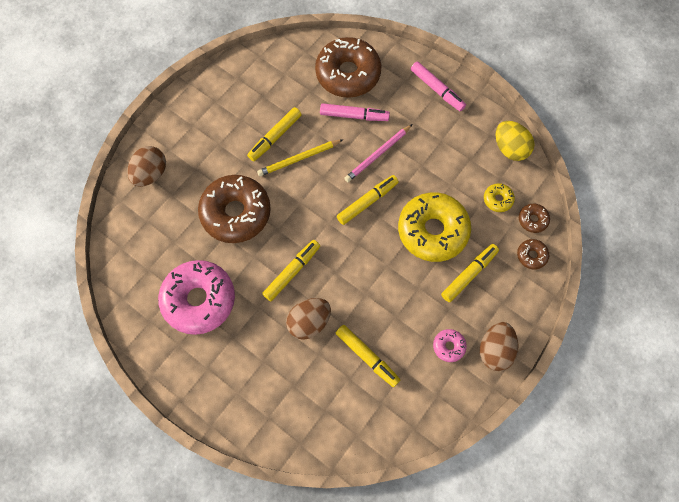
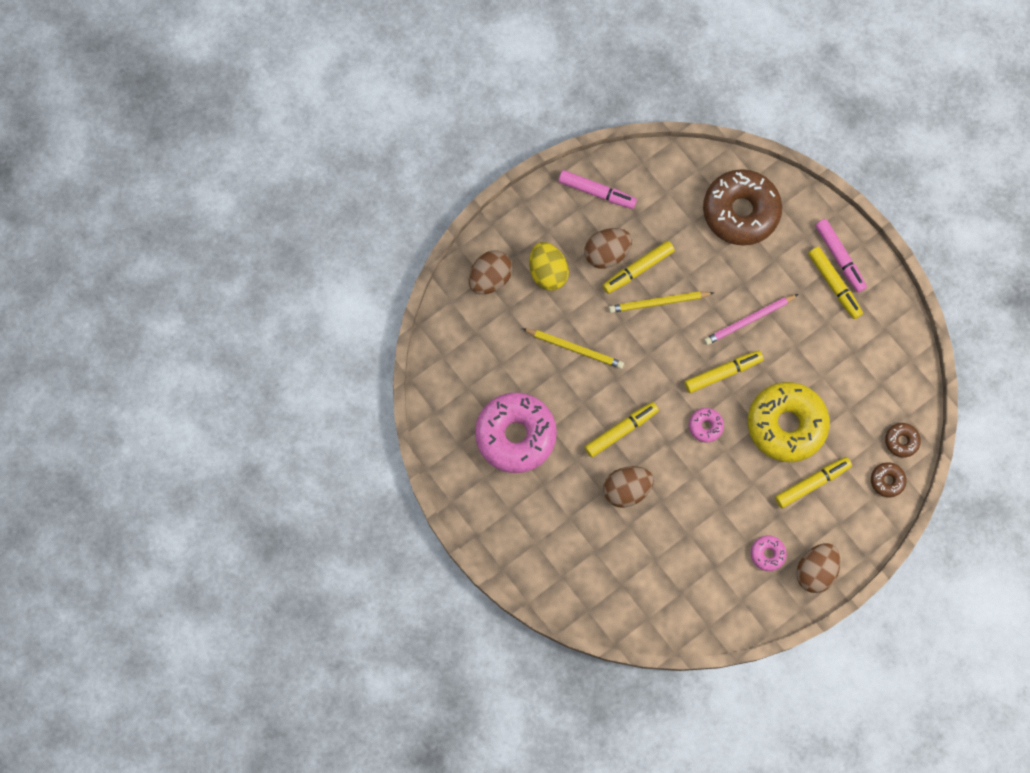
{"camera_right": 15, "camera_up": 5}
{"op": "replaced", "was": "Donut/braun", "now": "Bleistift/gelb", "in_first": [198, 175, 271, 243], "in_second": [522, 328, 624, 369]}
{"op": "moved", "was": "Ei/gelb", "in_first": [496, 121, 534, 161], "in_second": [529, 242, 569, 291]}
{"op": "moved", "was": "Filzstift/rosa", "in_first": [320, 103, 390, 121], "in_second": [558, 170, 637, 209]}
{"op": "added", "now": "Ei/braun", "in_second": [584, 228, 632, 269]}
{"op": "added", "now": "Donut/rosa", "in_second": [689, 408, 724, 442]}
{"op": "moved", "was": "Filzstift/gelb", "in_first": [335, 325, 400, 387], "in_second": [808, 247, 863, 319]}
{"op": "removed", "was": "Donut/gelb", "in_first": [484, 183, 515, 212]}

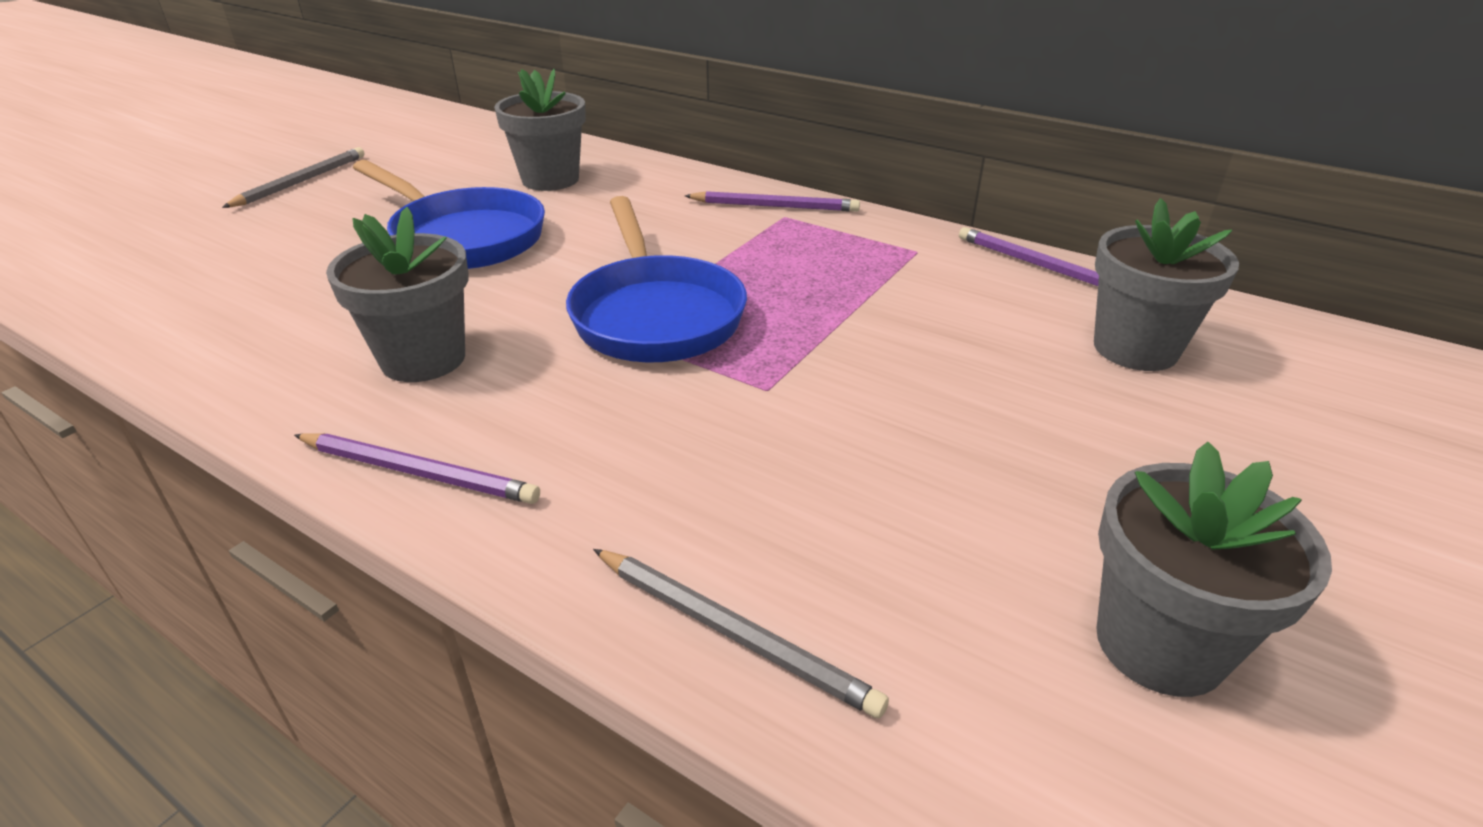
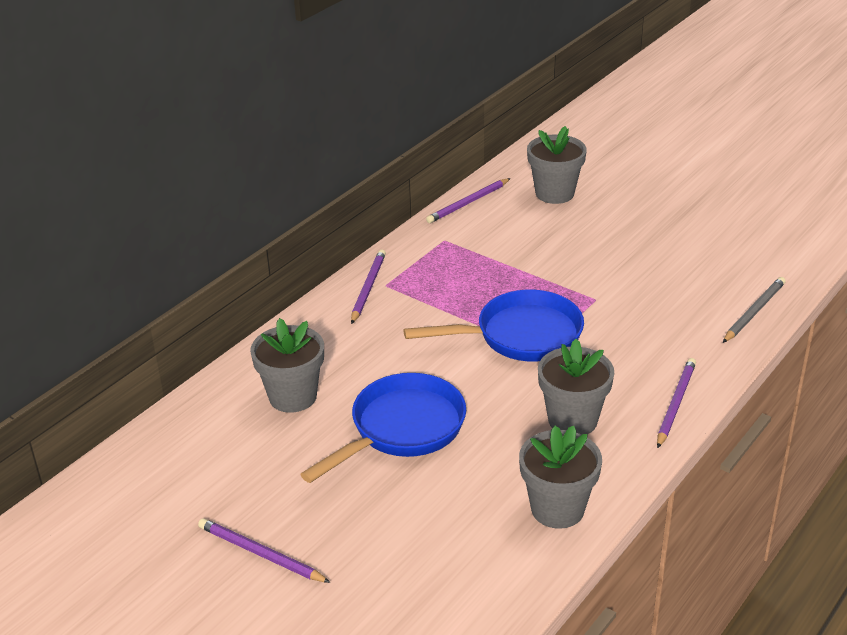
{"camera_right": -85, "camera_up": 0}
{"op": "recoloured", "was": "Bleistift/grau", "now": "Bleistift/lila", "in_first": [222, 147, 365, 208], "in_second": [198, 518, 331, 583]}
{"op": "moved", "was": "Blumentopf/grau", "in_first": [1097, 442, 1332, 697], "in_second": [519, 426, 602, 529]}

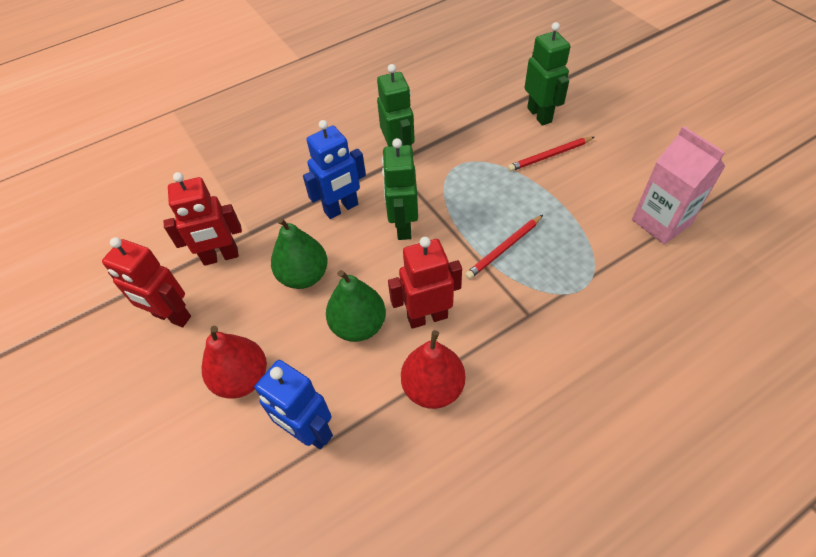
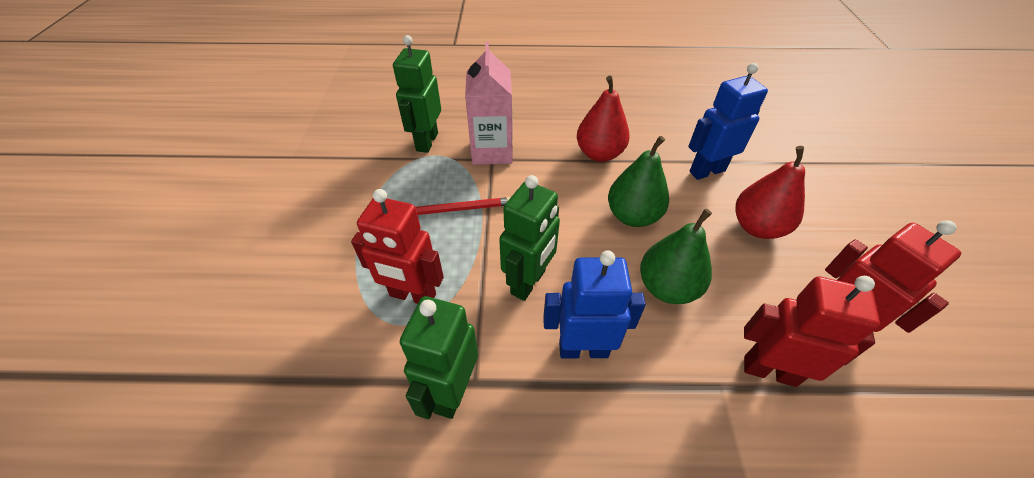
{"camera_right": -150, "camera_up": -5}
{"op": "moved", "was": "Roboter/rot", "in_first": [388, 237, 462, 329], "in_second": [351, 189, 444, 304]}
{"op": "moved", "was": "Roboter/grün", "in_first": [525, 22, 570, 126], "in_second": [393, 35, 441, 153]}
{"op": "moved", "was": "Getränkekarton/rosa", "in_first": [632, 126, 726, 245], "in_second": [465, 42, 513, 165]}
{"op": "turned", "was": "Roboter/blau", "in_first": [254, 360, 333, 449], "in_second": [688, 63, 768, 180], "clockwise": -90}
{"op": "removed", "was": "Bleistift/rot", "in_first": [508, 137, 594, 171]}

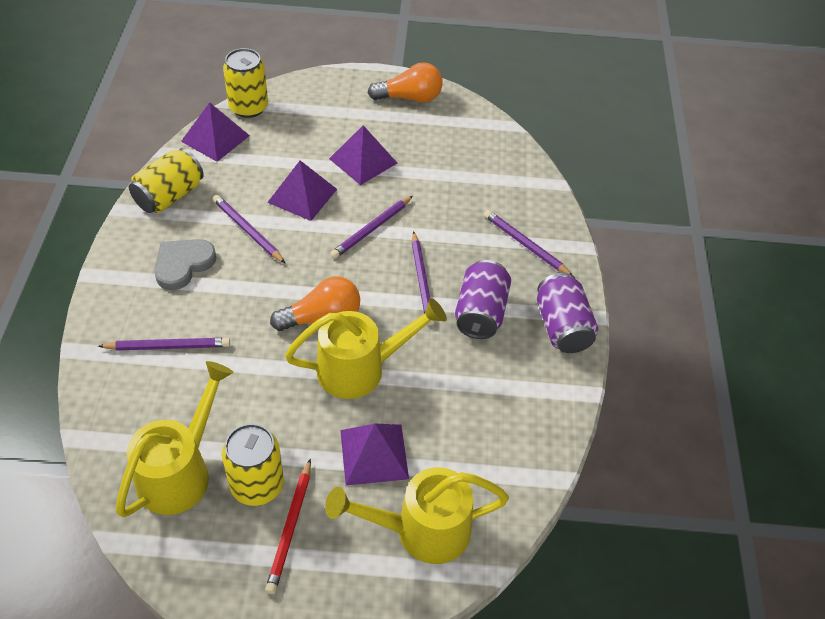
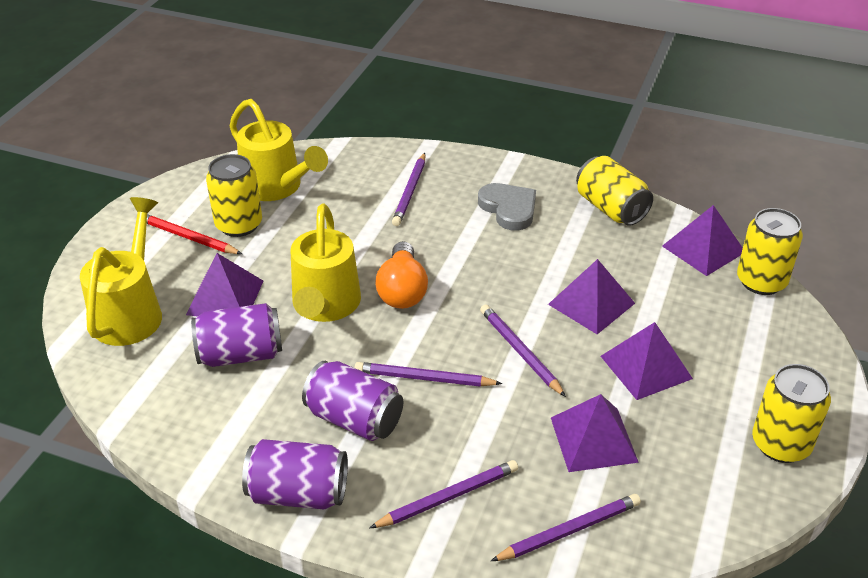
{"camera_right": 110, "camera_up": -10}
{"op": "added", "now": "Dose/lila", "in_second": [191, 303, 282, 367]}
{"op": "moved", "was": "Bleistift/lila", "in_first": [213, 195, 286, 264], "in_second": [491, 494, 641, 561]}
{"op": "added", "now": "Pyramide/lila", "in_second": [551, 394, 639, 472]}
{"op": "replaced", "was": "Glühbirne/orange", "now": "Dose/gelb", "in_first": [368, 62, 443, 103], "in_second": [752, 364, 831, 463]}

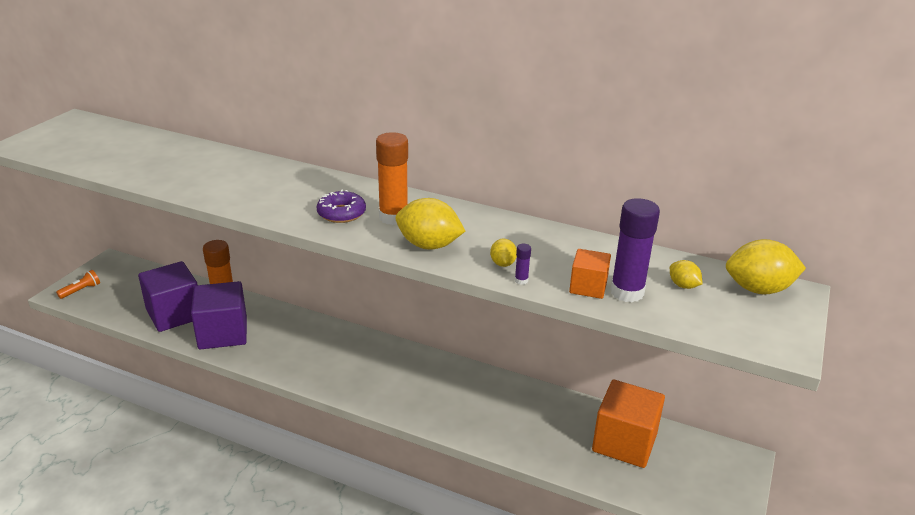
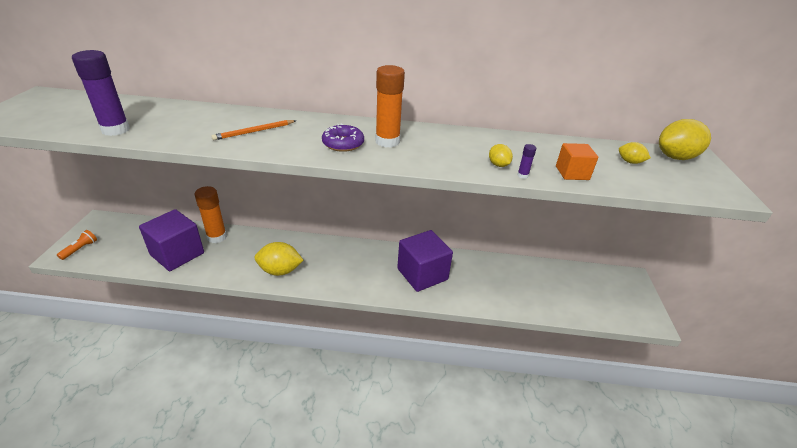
{"camera_right": -20, "camera_up": 5}
{"op": "moved", "was": "Klebestift/lila", "in_first": [610, 198, 660, 302], "in_second": [72, 50, 130, 136]}
{"op": "added", "now": "Bleistift/orange", "in_second": [211, 120, 296, 140]}
{"op": "moved", "was": "Zitrone/gelb", "in_first": [396, 198, 465, 250], "in_second": [255, 242, 303, 276]}
{"op": "moved", "was": "Kubus/lila", "in_first": [191, 281, 247, 349], "in_second": [397, 230, 453, 292]}
{"op": "removed", "was": "Kubus/orange", "in_first": [592, 380, 665, 468]}

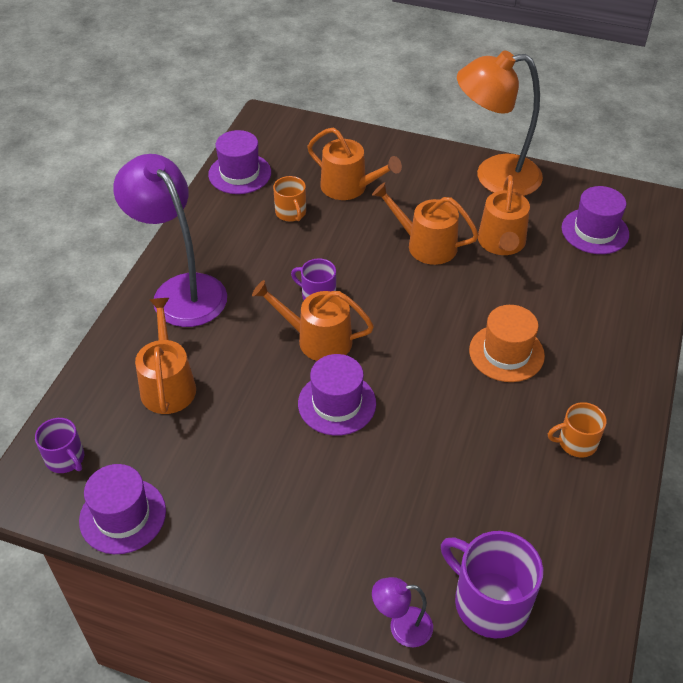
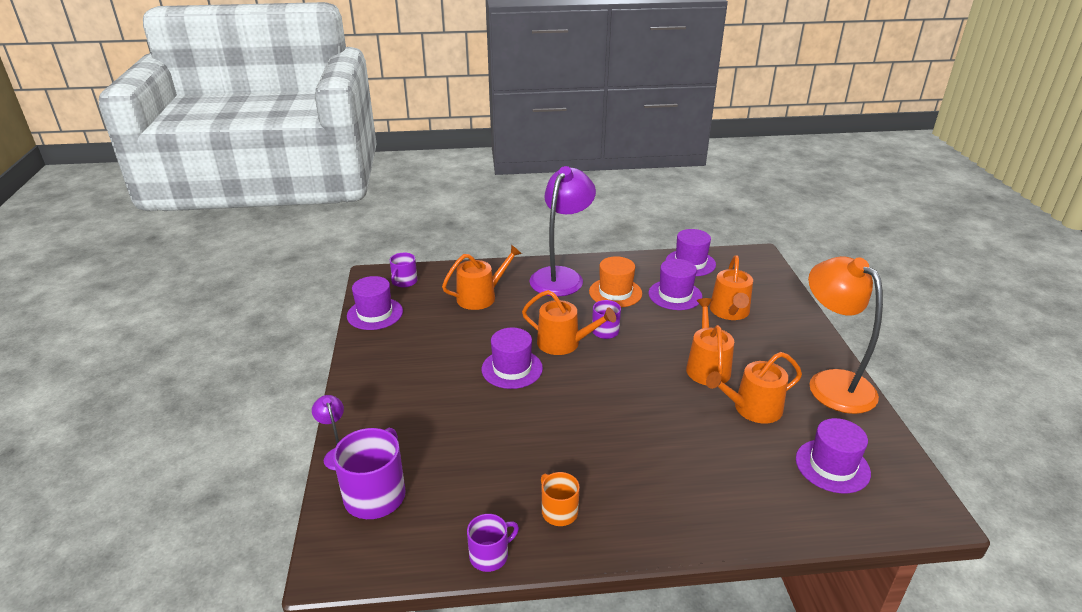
{"camera_right": 65, "camera_up": -15}
{"op": "added", "now": "Tasse/lila", "in_second": [467, 514, 519, 572]}
{"op": "turned", "was": "Gießkanne/orange", "in_first": [252, 280, 374, 361], "in_second": [522, 290, 616, 355], "clockwise": 120}
{"op": "moved", "was": "Hut/orange", "in_first": [469, 305, 545, 382], "in_second": [589, 256, 642, 307]}
{"op": "replaced", "was": "Tasse/orange", "now": "Hut/lila", "in_first": [273, 176, 306, 222], "in_second": [649, 259, 702, 310]}

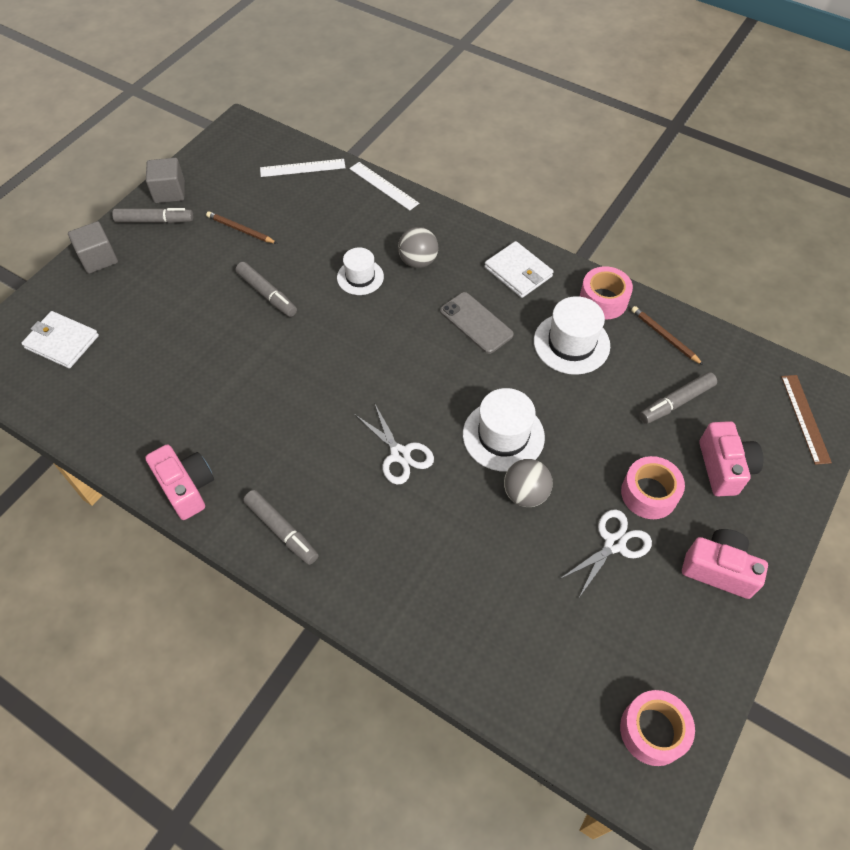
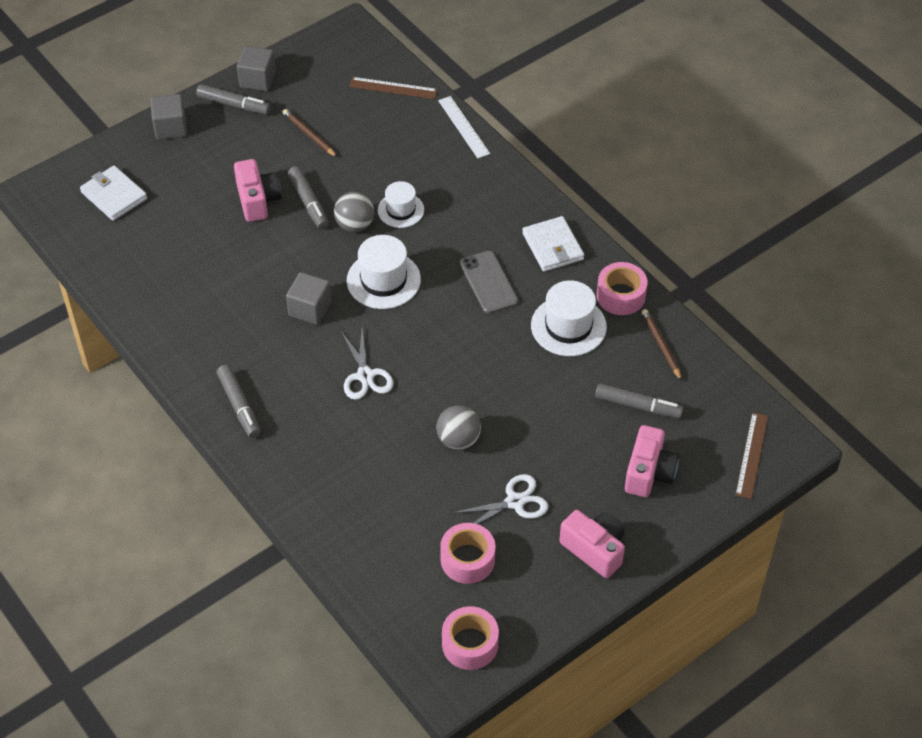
{"camera_right": 20, "camera_up": -5}
{"op": "moved", "was": "Kamera/rosa", "in_first": [145, 444, 214, 520], "in_second": [234, 159, 281, 222]}
{"op": "added", "now": "Kubus/grau", "in_second": [286, 272, 332, 325]}
{"op": "moved", "was": "Ball/grau", "in_first": [398, 227, 438, 268], "in_second": [334, 192, 374, 232]}
{"op": "moved", "was": "Hut/weiß", "in_first": [463, 388, 545, 472], "in_second": [347, 235, 421, 309]}
{"op": "recoloured", "was": "Lineal/weiß", "now": "Lineal/braun", "in_first": [260, 159, 345, 177], "in_second": [349, 77, 438, 99]}
{"op": "moved", "was": "Klebeband/rosa", "in_first": [621, 456, 685, 519], "in_second": [440, 523, 495, 584]}
{"op": "turned", "was": "Filzstift/grau", "in_first": [640, 372, 717, 424], "in_second": [595, 384, 684, 418], "clockwise": -150}

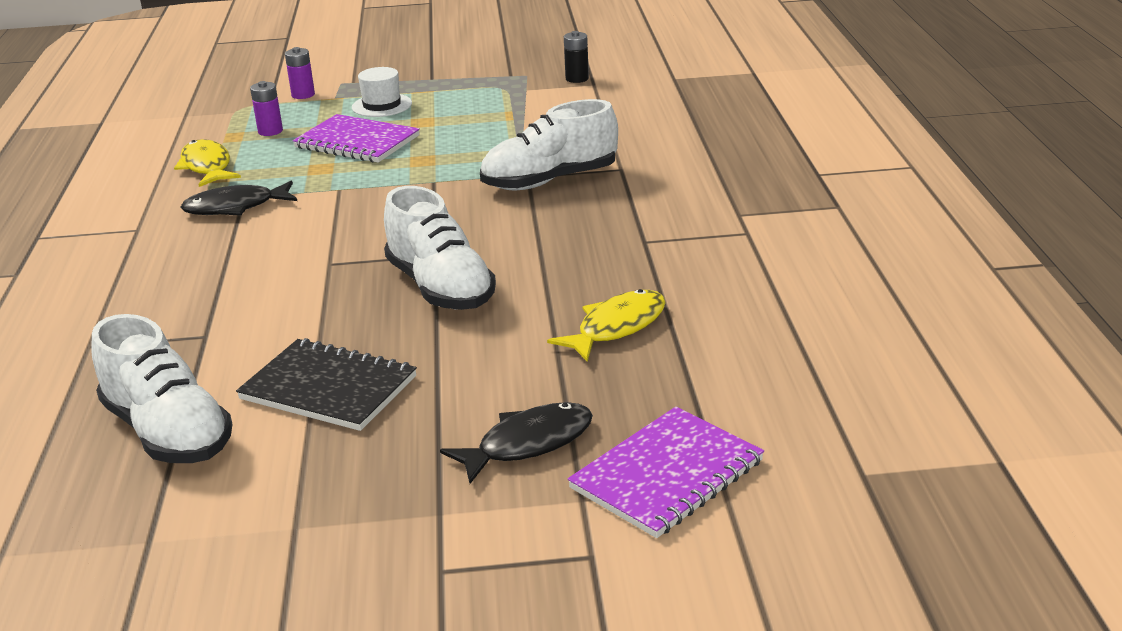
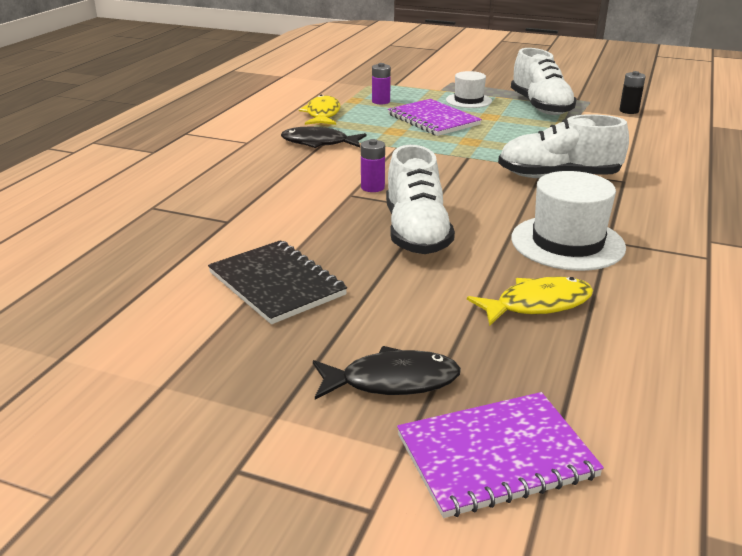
{"camera_right": 25, "camera_up": 0}
{"op": "moved", "was": "Batterie/lila", "in_first": [285, 47, 315, 99], "in_second": [361, 139, 385, 192]}
{"op": "moved", "was": "Schuh/weiß", "in_first": [91, 314, 233, 463], "in_second": [511, 48, 577, 115]}
{"op": "added", "now": "Hut/weiß", "in_second": [511, 171, 626, 271]}

